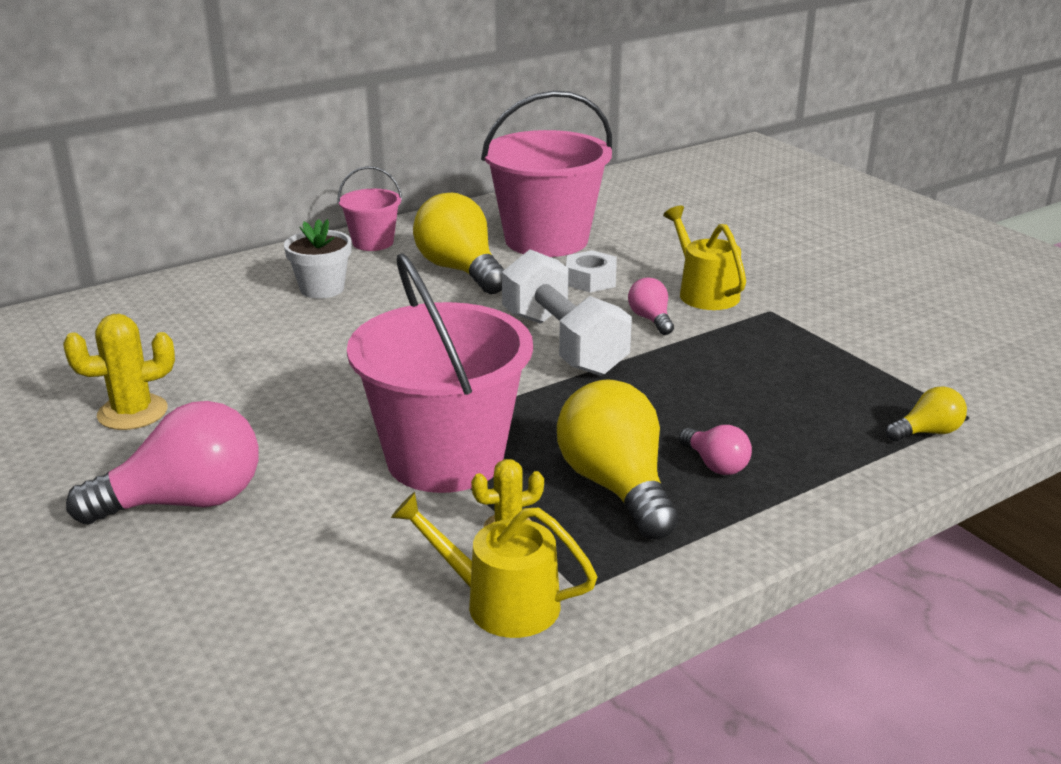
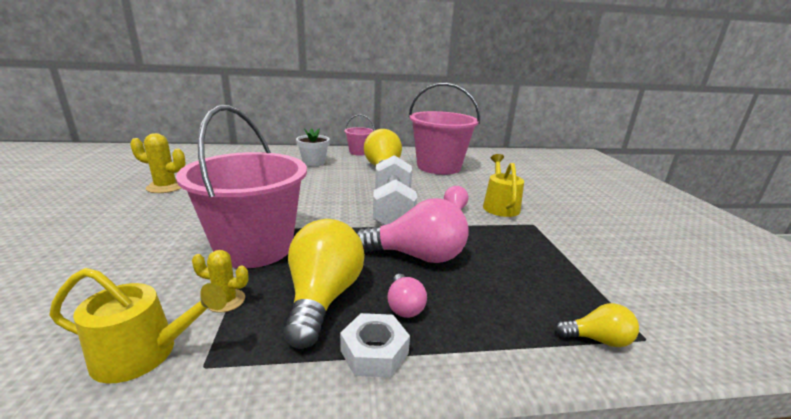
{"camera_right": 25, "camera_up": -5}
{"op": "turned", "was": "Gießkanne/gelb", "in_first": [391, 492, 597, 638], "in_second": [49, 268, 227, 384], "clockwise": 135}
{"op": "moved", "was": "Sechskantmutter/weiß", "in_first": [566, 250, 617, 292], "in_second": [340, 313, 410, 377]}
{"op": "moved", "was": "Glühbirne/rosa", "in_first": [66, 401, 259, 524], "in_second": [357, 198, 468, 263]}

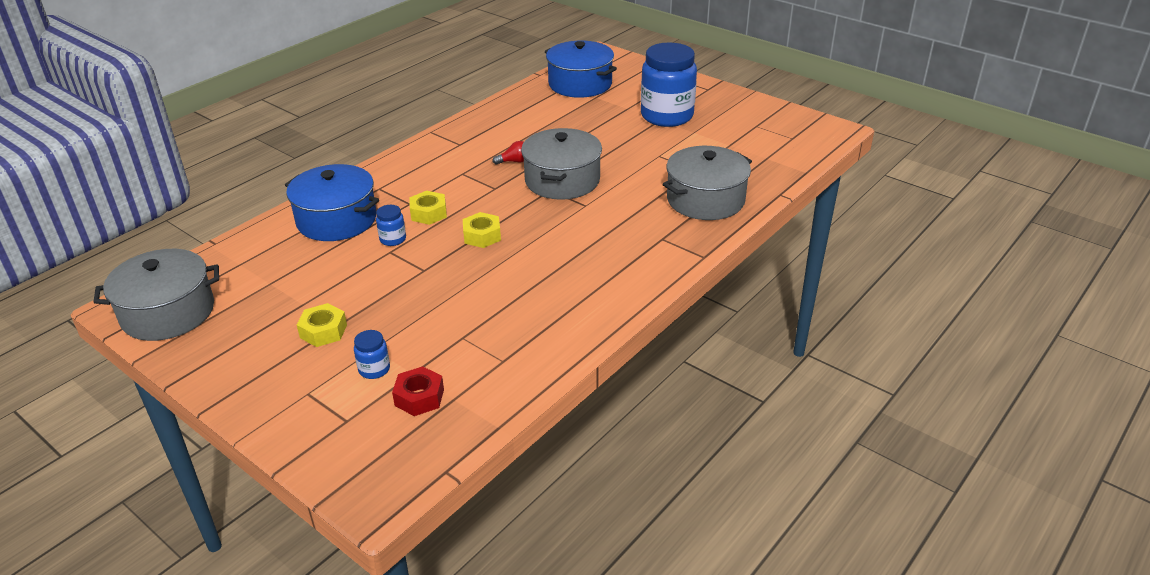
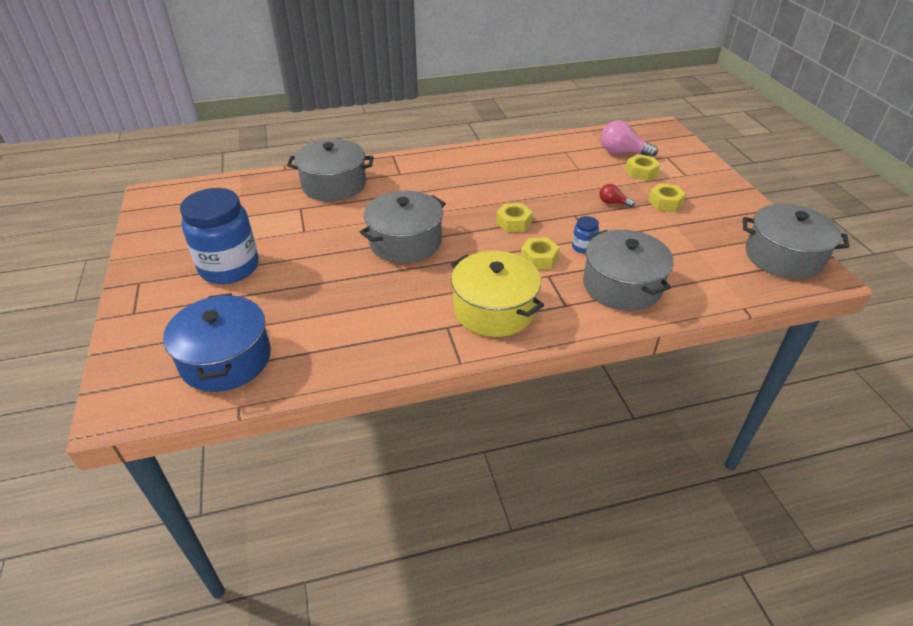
{"camera_right": -145, "camera_up": 5}
{"op": "added", "now": "Kochtopf/gelb", "in_second": [451, 251, 544, 337]}
{"op": "recoloured", "was": "Kochtopf/blau", "now": "Kochtopf/grau", "in_first": [285, 164, 379, 241], "in_second": [583, 230, 674, 311]}
{"op": "moved", "was": "Glühbirne/rot", "in_first": [492, 141, 524, 165], "in_second": [600, 184, 635, 207]}
{"op": "replaced", "was": "Sechskantmutter/rot", "now": "Glühbirne/rosa", "in_first": [392, 366, 444, 416], "in_second": [601, 120, 658, 157]}
{"op": "replaced", "was": "Einmachglas/blau", "now": "Sechskantmutter/gelb", "in_first": [354, 330, 390, 379], "in_second": [625, 154, 660, 181]}

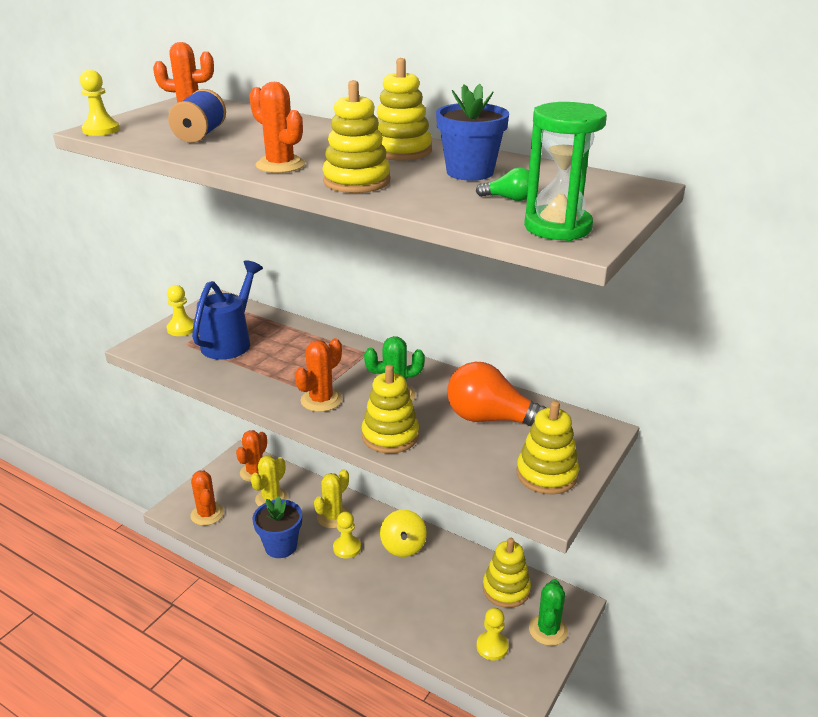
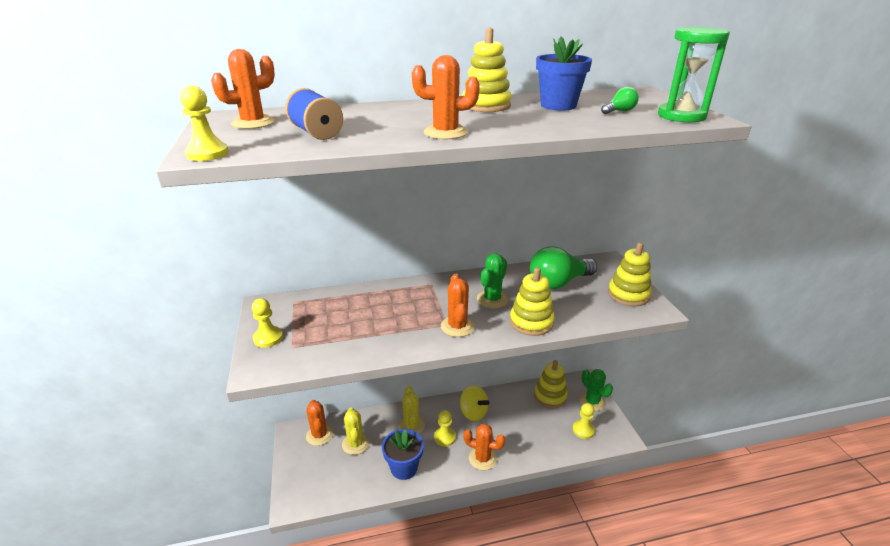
{"camera_right": -45, "camera_up": 0}
{"op": "moved", "was": "Kaktus/orange", "in_first": [190, 471, 224, 526], "in_second": [463, 424, 505, 470]}
{"op": "recoloured", "was": "Glühbirne/orange", "now": "Glühbirne/grün", "in_first": [447, 362, 546, 426], "in_second": [530, 246, 597, 289]}
{"op": "removed", "was": "Gießkanne/blau", "in_first": [192, 260, 263, 360]}
{"op": "removed", "was": "Stapelspielzeug/gelb", "in_first": [322, 80, 390, 193]}

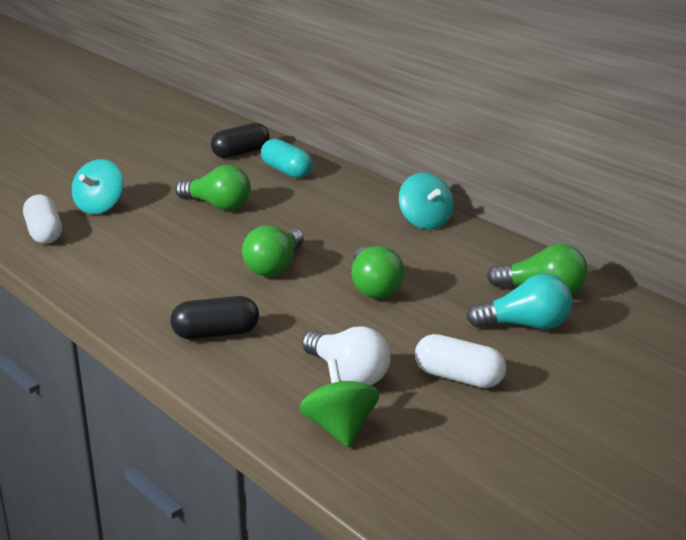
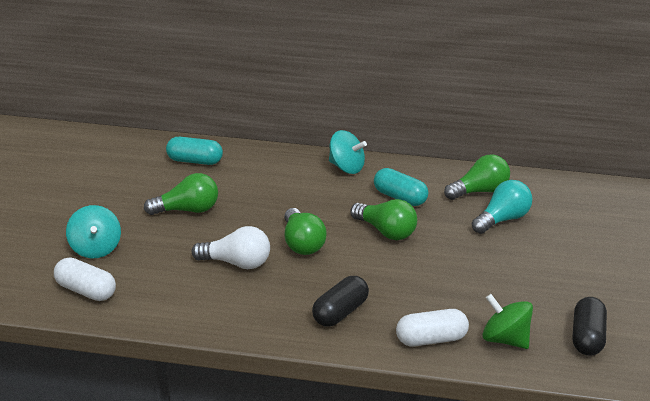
{"camera_right": -40, "camera_up": 5}
{"op": "moved", "was": "Glühbirne/weiß", "in_first": [302, 326, 391, 385], "in_second": [192, 226, 270, 269]}
{"op": "added", "now": "Kapsel/türkis", "in_second": [374, 168, 428, 206]}
{"op": "moved", "was": "Kapsel/weiß", "in_first": [415, 334, 506, 388], "in_second": [396, 309, 469, 347]}
{"op": "moved", "was": "Kapsel/schwarz", "in_first": [211, 123, 270, 158], "in_second": [572, 297, 607, 356]}

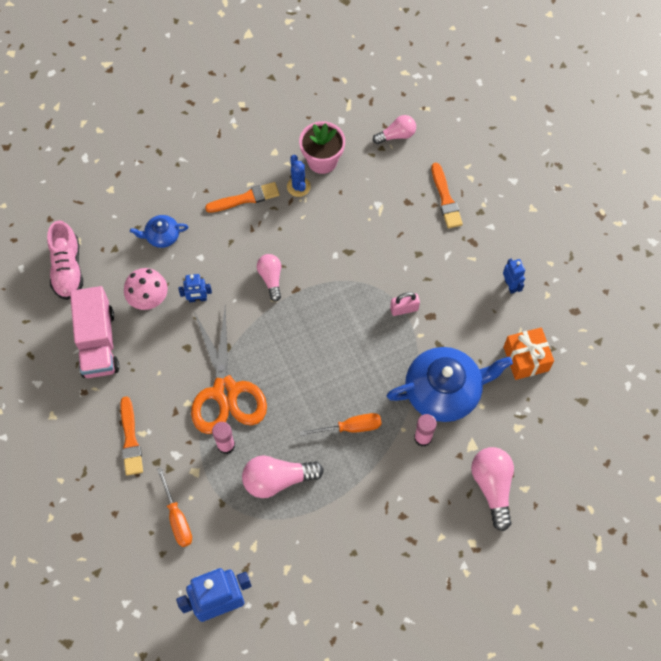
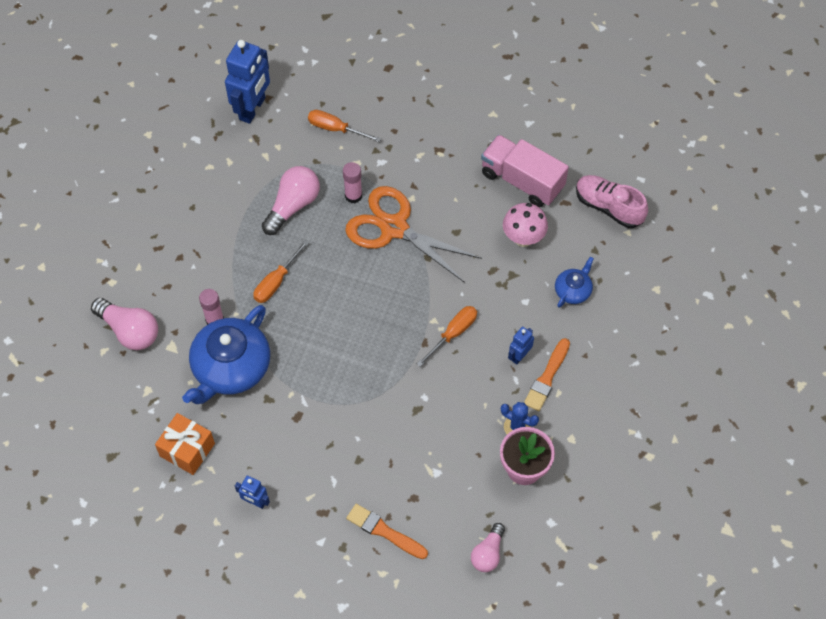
{"camera_right": 135, "camera_up": -5}
{"op": "replaced", "was": "Glühbirne/rosa", "now": "Schraubenzieher/orange", "in_first": [257, 254, 281, 302], "in_second": [417, 306, 477, 367]}
{"op": "moved", "was": "Roboter/blau", "in_first": [178, 274, 212, 302], "in_second": [508, 327, 534, 365]}
{"op": "removed", "was": "Pinsel/orange", "in_first": [120, 396, 143, 476]}
{"op": "removed", "was": "Vorhängeschloss/rosa", "in_first": [390, 292, 420, 316]}

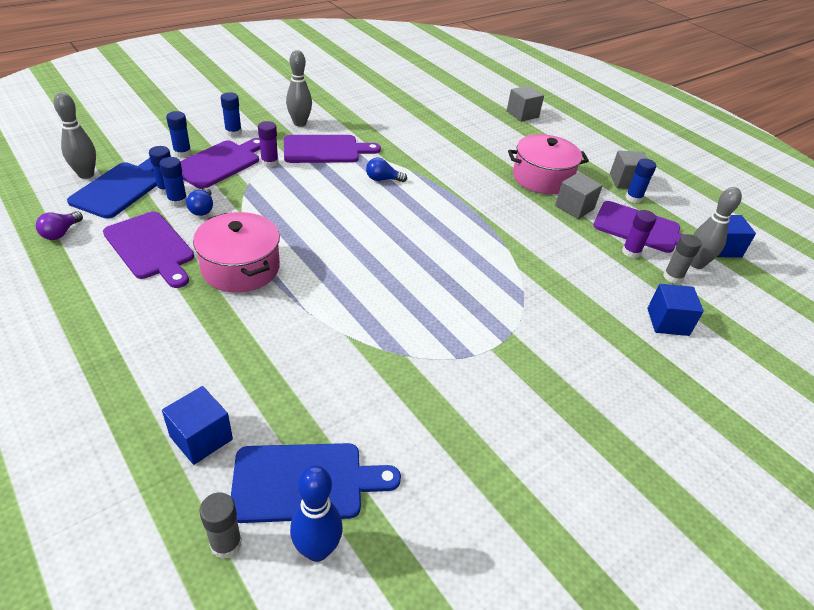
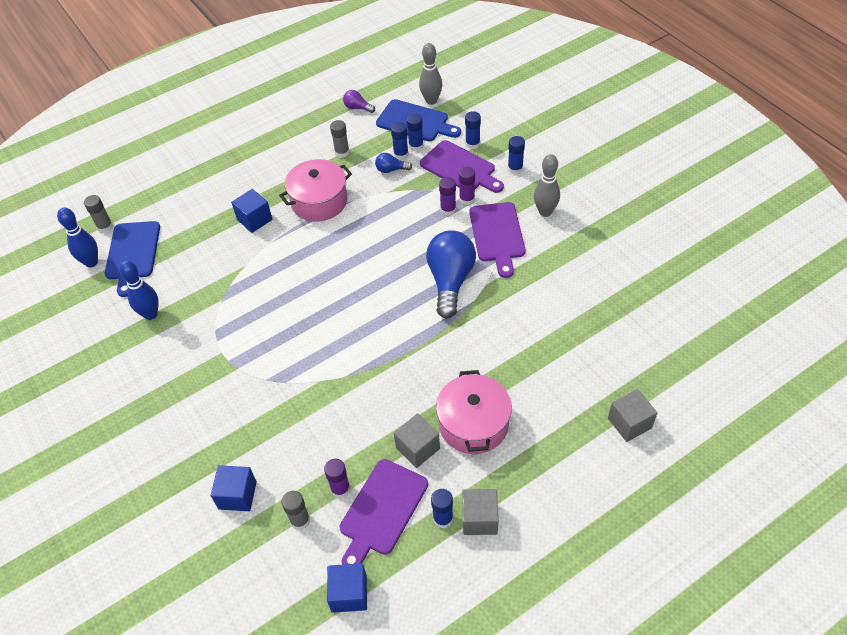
{"camera_right": 100, "camera_up": 10}
{"op": "added", "now": "Bowlingkegel/blau", "in_second": [119, 260, 159, 320]}
{"op": "moved", "was": "Kubus/blau", "in_first": [162, 386, 233, 465], "in_second": [231, 189, 273, 233]}
{"op": "replaced", "was": "Schneidebrett/lila", "now": "Klebestift/grau", "in_first": [103, 212, 194, 288], "in_second": [330, 120, 350, 158]}
{"op": "resized", "was": "Glühbirne/blau", "in_first": [366, 158, 407, 182], "in_second": [426, 230, 476, 318], "ratio": 2.21}
{"op": "added", "now": "Klebestift/lila", "in_second": [439, 177, 456, 216]}
{"op": "removed", "was": "Bowlingkegel/grau", "in_first": [691, 187, 742, 269]}

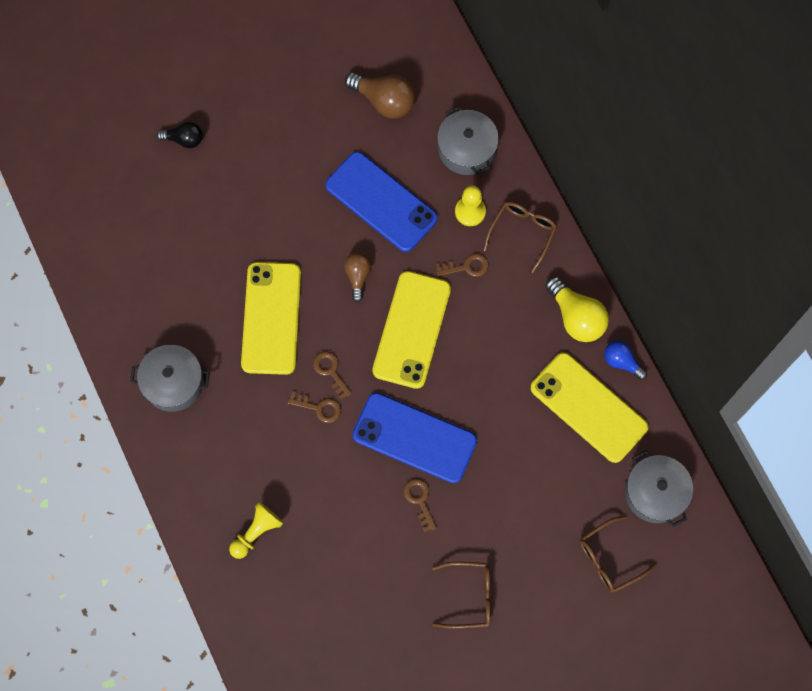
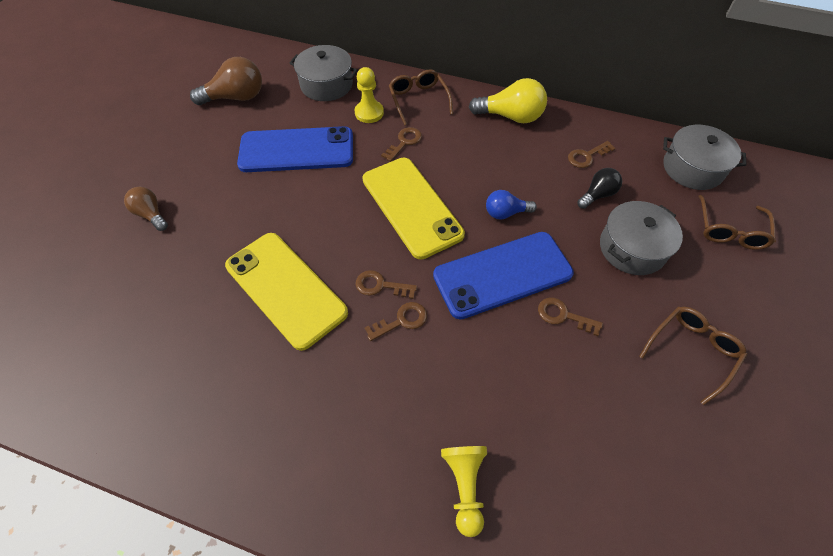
{"camera_right": -45, "camera_up": -15}
{"op": "moved", "was": "Glühbirne/braun", "in_first": [344, 252, 371, 302], "in_second": [124, 187, 168, 231]}
{"op": "moved", "was": "Glühbirne/blau", "in_first": [604, 341, 647, 380], "in_second": [486, 190, 537, 220]}
{"op": "replaced", "was": "Handy/gelb", "now": "Schlüssel/braun", "in_first": [530, 352, 648, 463], "in_second": [568, 141, 616, 168]}
{"op": "moved", "was": "Glühbirne/schwarz", "in_first": [157, 122, 203, 148], "in_second": [577, 168, 622, 209]}
{"op": "moved", "was": "Kochtopf/grau", "in_first": [130, 345, 210, 412], "in_second": [600, 201, 683, 275]}

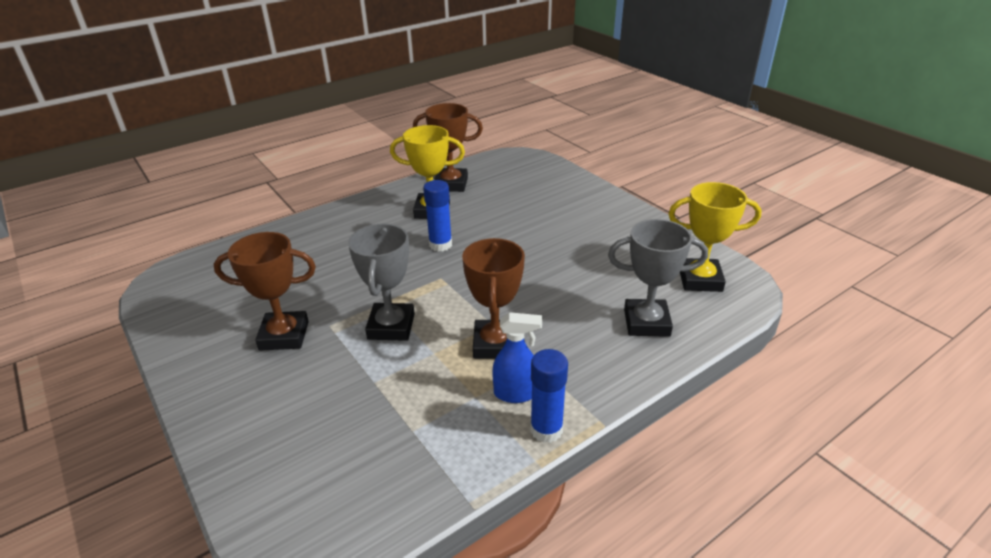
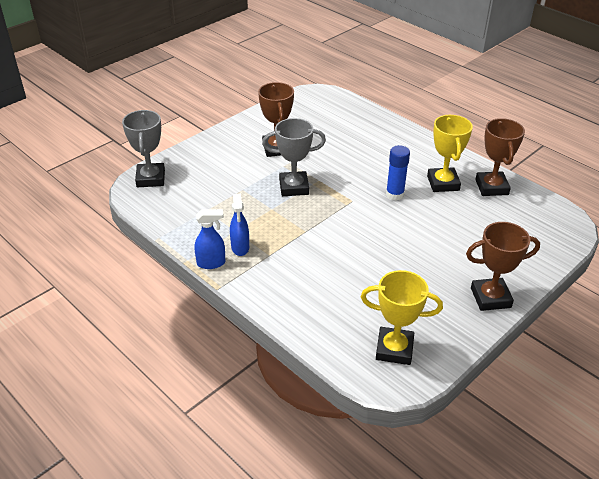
{"camera_right": 80, "camera_up": 5}
{"op": "moved", "was": "Pokal/grau", "in_first": [608, 219, 708, 337], "in_second": [122, 110, 165, 187]}
{"op": "replaced", "was": "Klebestift/blau", "now": "Sprühflasche/blau", "in_first": [530, 349, 568, 443], "in_second": [194, 209, 225, 269]}
{"op": "turned", "was": "Pokal/gelb", "in_first": [668, 182, 762, 292], "in_second": [361, 270, 443, 365], "clockwise": -75}
{"op": "moved", "was": "Pokal/braun", "in_first": [462, 238, 525, 359], "in_second": [466, 222, 540, 311]}

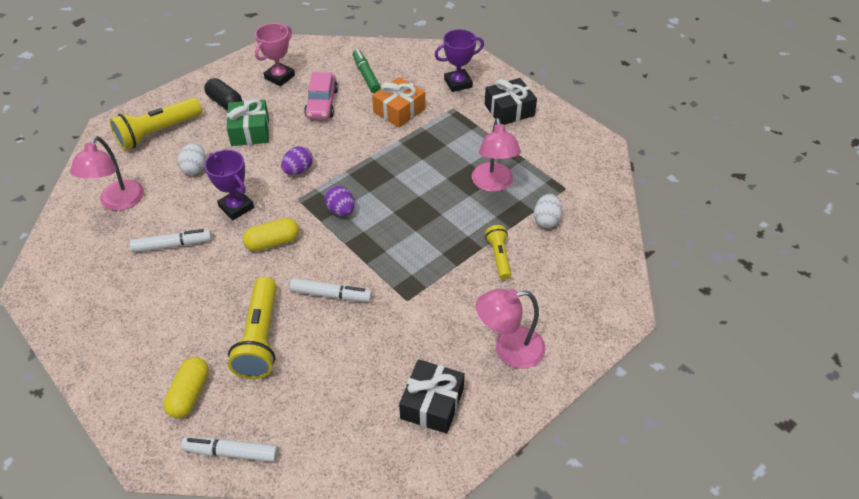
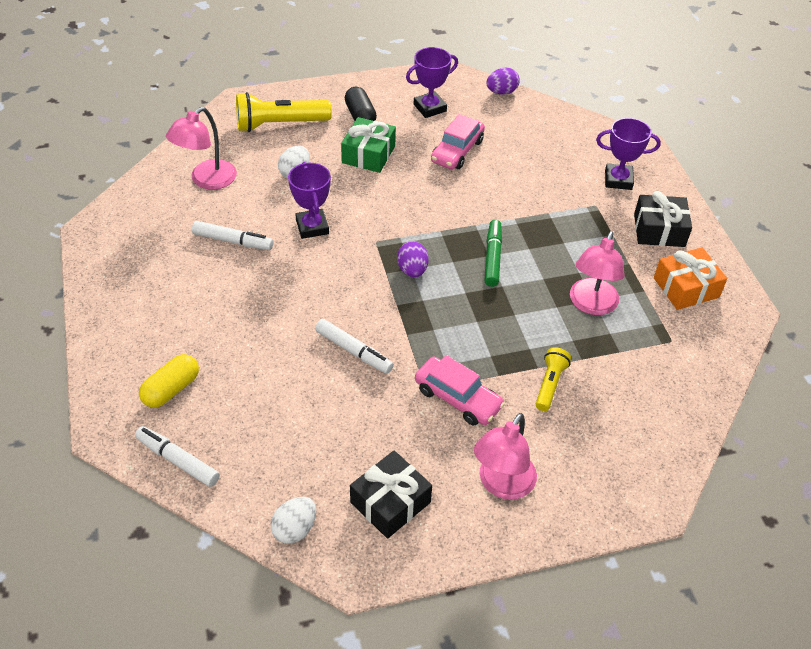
{"camera_right": 25, "camera_up": 0}
{"op": "moved", "was": "Ei/weiß", "in_first": [534, 194, 562, 228], "in_second": [271, 497, 316, 544]}
{"op": "recoloured", "was": "Pokal/rosa", "now": "Pokal/lila", "in_first": [255, 23, 295, 86], "in_second": [406, 47, 458, 118]}
{"op": "added", "now": "Auto/rosa", "in_second": [415, 355, 505, 426]}
{"op": "turned", "was": "Lampe/rosa", "in_first": [476, 289, 545, 369], "in_second": [474, 413, 537, 500], "clockwise": -75}
{"op": "moved", "was": "Filzstift/grün", "in_first": [353, 49, 381, 93], "in_second": [484, 220, 502, 287]}
{"op": "moved", "was": "Ei/lila", "in_first": [281, 146, 313, 175], "in_second": [486, 67, 520, 95]}
{"op": "moved", "was": "Geschenk/orange", "in_first": [372, 77, 425, 128], "in_second": [654, 247, 727, 310]}
{"op": "removed", "was": "Taschenlampe/gelb", "in_first": [228, 277, 277, 379]}
{"op": "removed", "was": "Kapsel/gelb", "in_first": [243, 218, 299, 251]}

